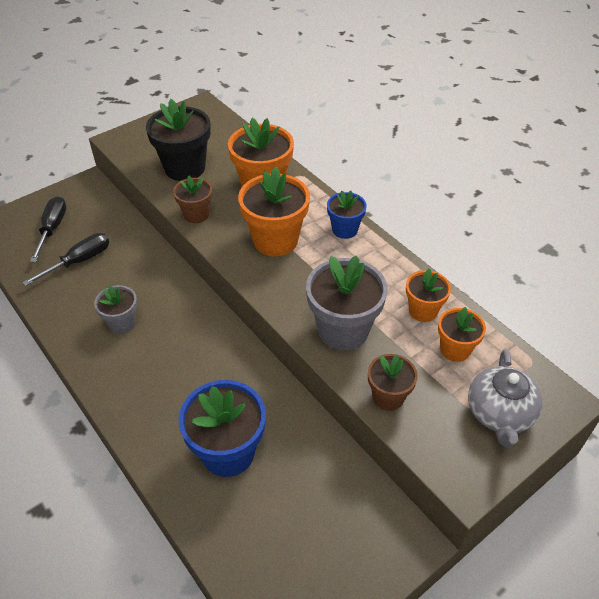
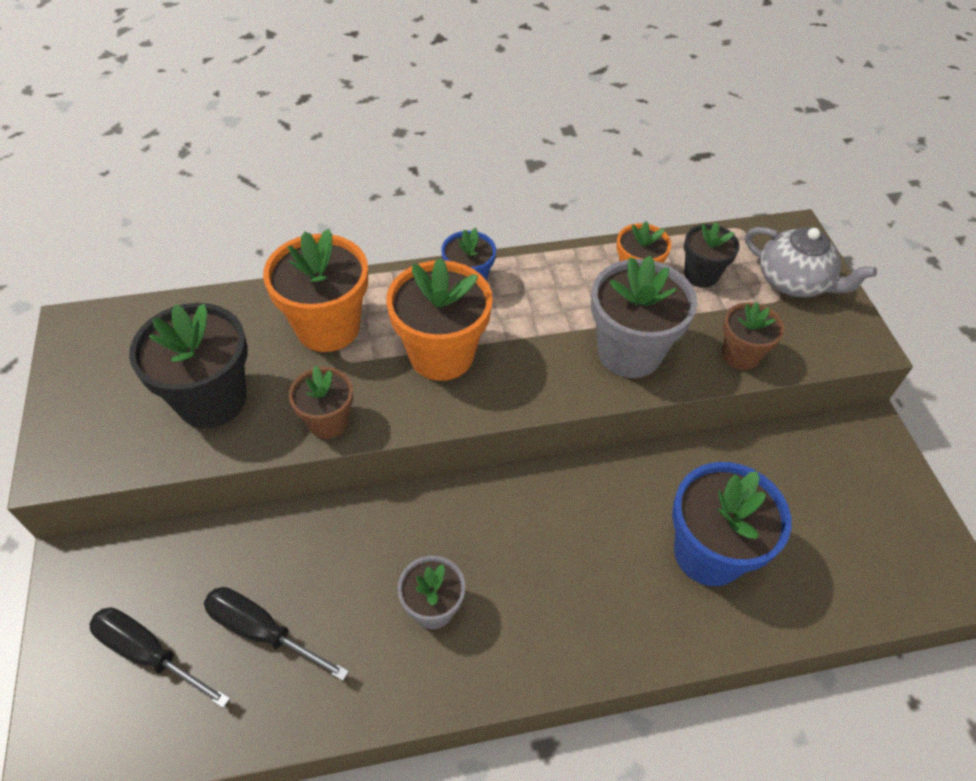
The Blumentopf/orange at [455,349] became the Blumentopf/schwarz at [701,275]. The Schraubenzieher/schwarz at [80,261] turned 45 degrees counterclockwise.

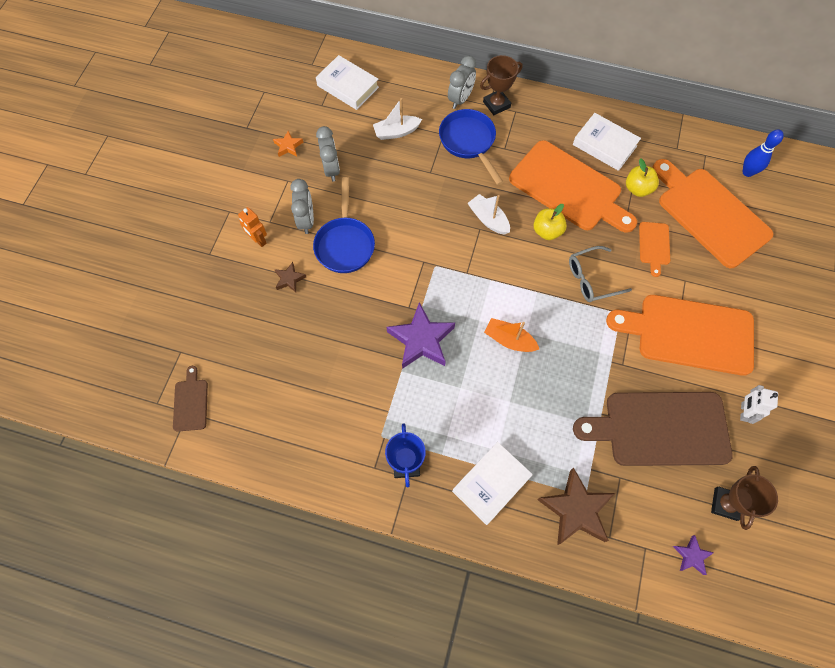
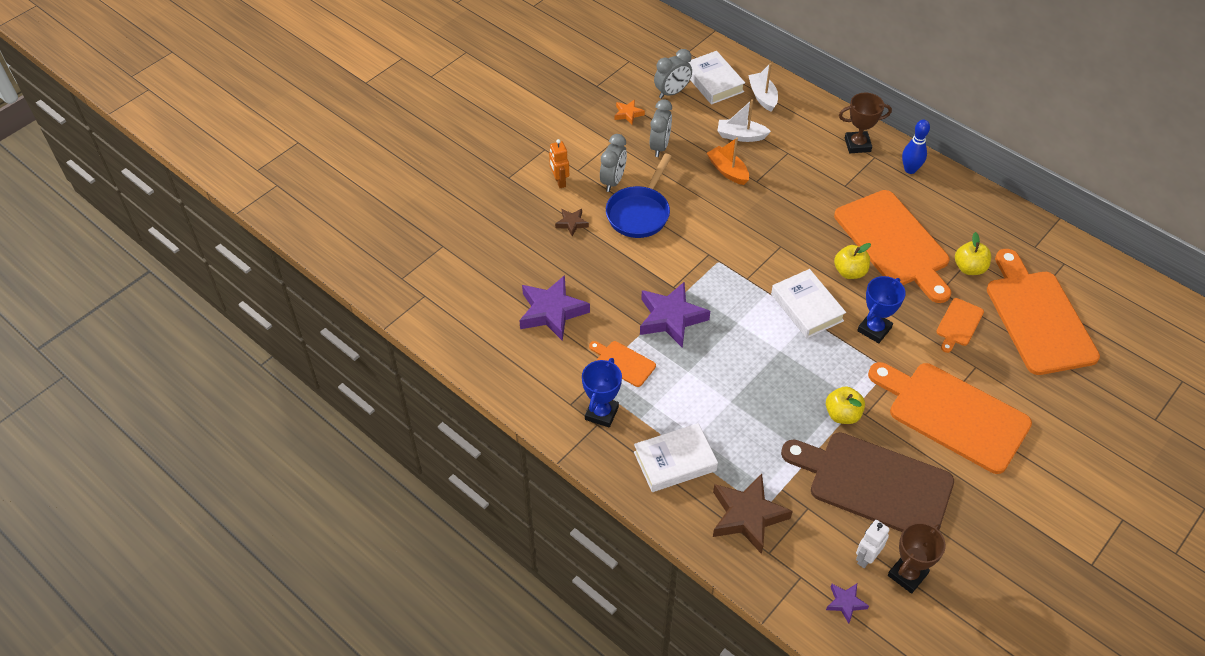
The Schneidebrett/braun at [191,402] disappeared. The Pfanne/blau at [469,142] disappeared. The Stern/lila at [552,312] appeared. The Schneidebrett/orange at [623,362] appeared. The Apfel/gelb at [842,414] appeared. The Wecker/grau moved from [460,99] to [672,92]. The Boot/weiß moved from [488,219] to [762,96]. The Boot/orange moved from [509,340] to [728,171]. The Buch/weiß moved from [604,145] to [807,307]. The Roboter/weiß moved from [743,412] to [866,558]. The Bowlingkegel/blau moved from [747,172] to [910,169]. The Brille/grau at [592,279] was replaced by the Pokal/blau at [874,329].

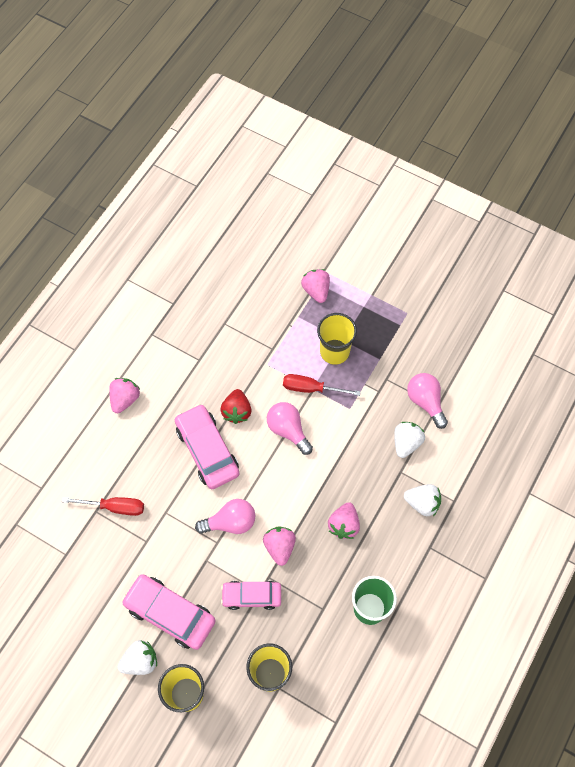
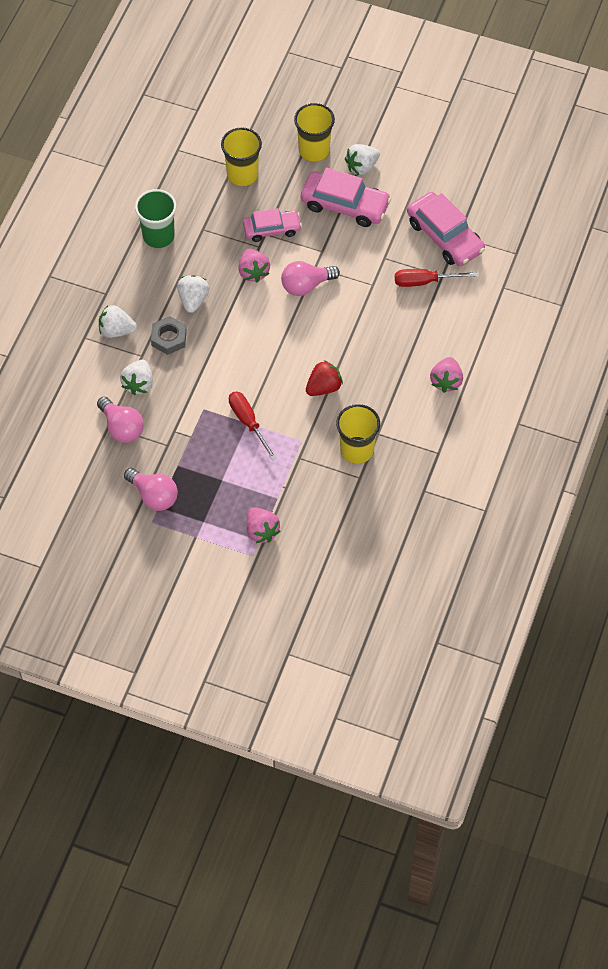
The Sechskantmutter/grau at [169,338] appeared. The Auto/rosa moved from [207,450] to [445,236]. The Glühbirne/rosa moved from [288,430] to [153,496]. The Becher/gelb moved from [334,351] to [357,450]. The Erdbeere/rosa at [344,525] became the Erdbeere/weiß at [193,300]. The Erdbeere/rot at [237,411] turned 60 degrees clockwise. The Schraubenzieher/rot at [311,388] turned 120 degrees counterclockwise.

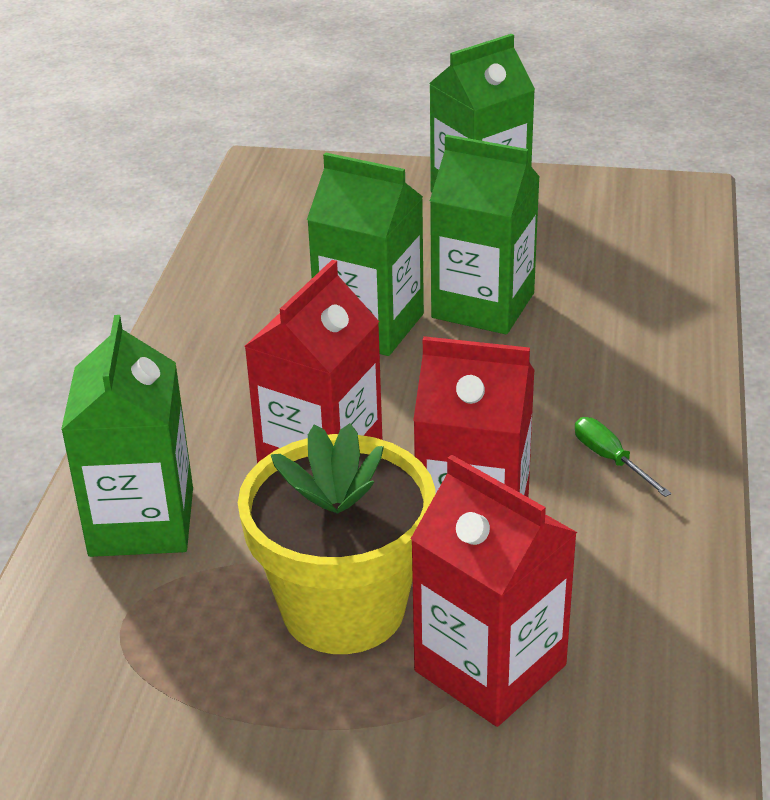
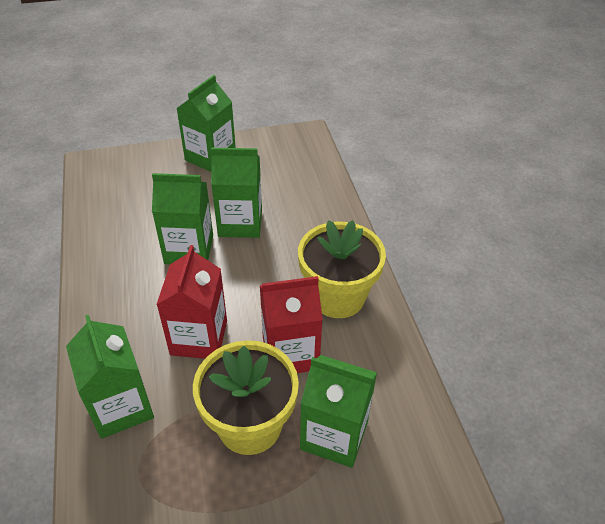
The Schraubenzieher/grün at [610,459] was replaced by the Blumentopf/gelb at [337,297]. The Getränkekarton/rot at [490,668] became the Getränkekarton/grün at [334,435].

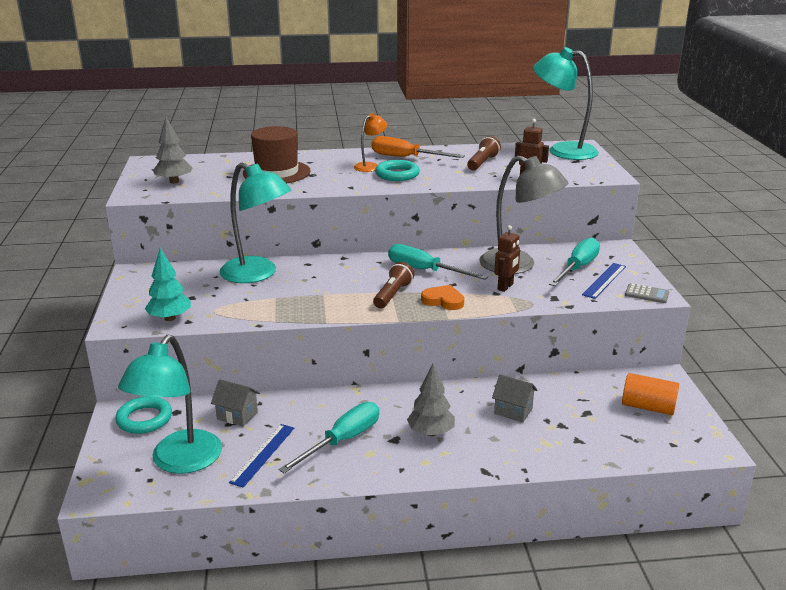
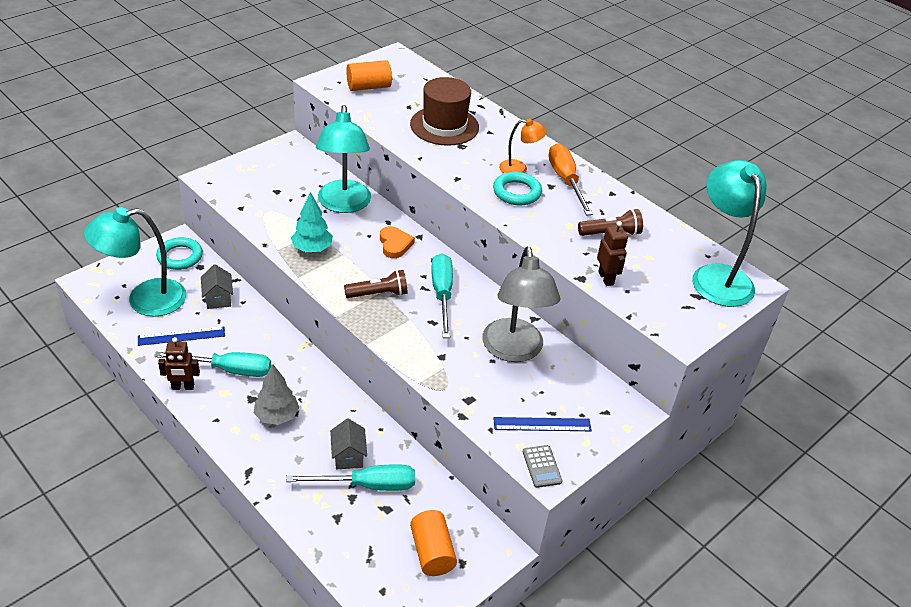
The Baum/türkis moved from [170,318] to [312,249]. The Herz/orange moved from [443,301] to [395,244]. The Roboter/braun moved from [505,287] to [183,387]. The Schraubenzieher/türkis moved from [577,268] to [367,485]. The Baum/grau at [174,181] was replaced by the Vollzylinder/orange at [368,87].

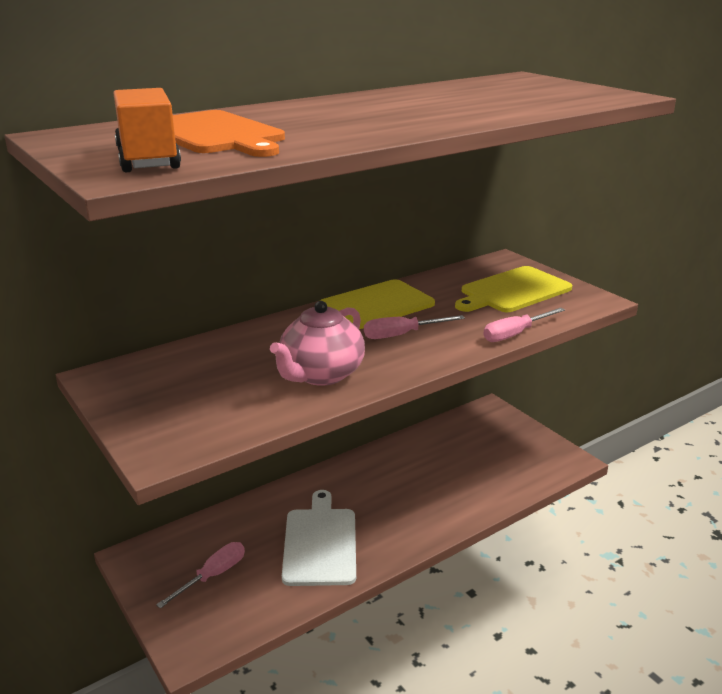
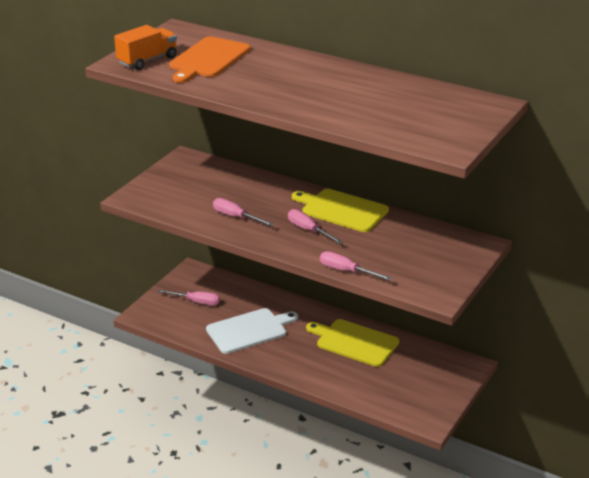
The Schneidebrett/gelb moved from [513,291] to [354,342]. The Teekanne/rosa at [320,374] was replaced by the Schraubenzieher/rosa at [236,217].

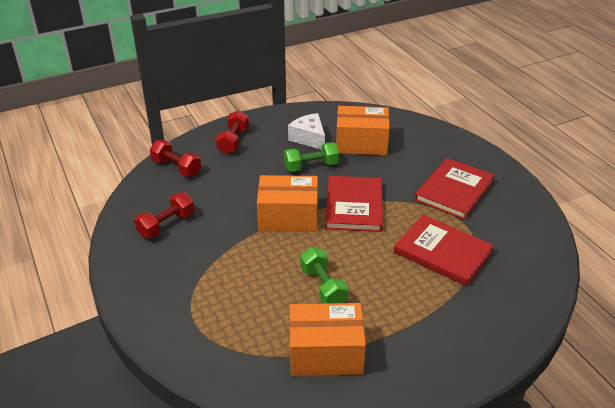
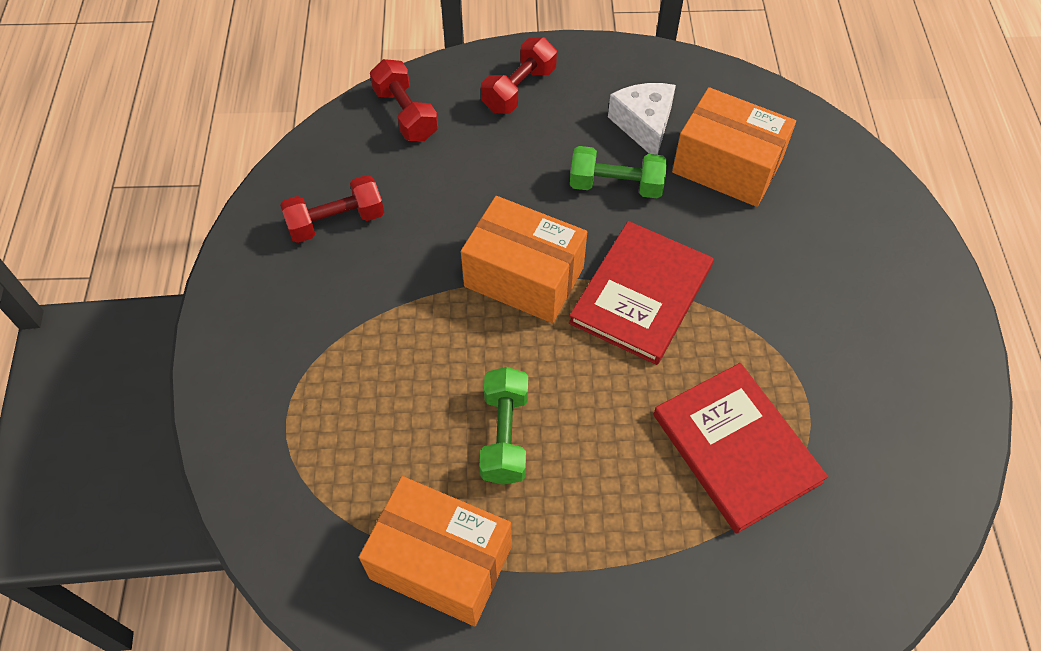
The Buch/rot at [454,190] disappeared.

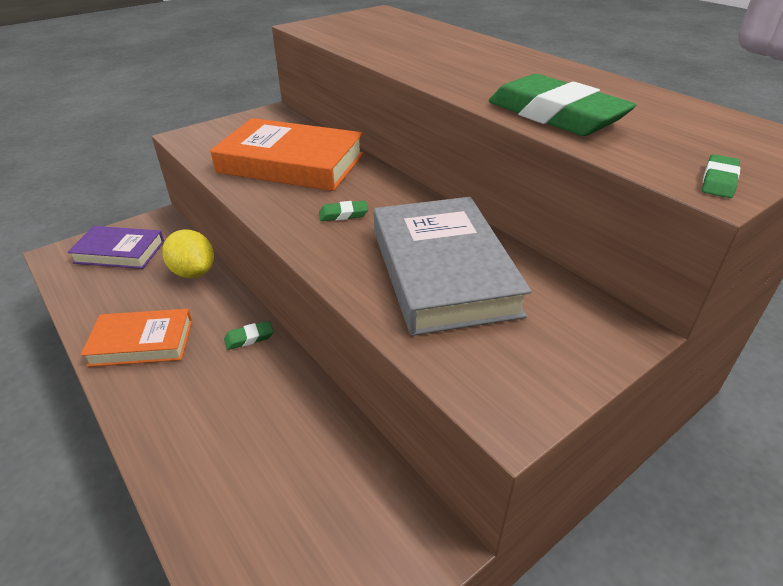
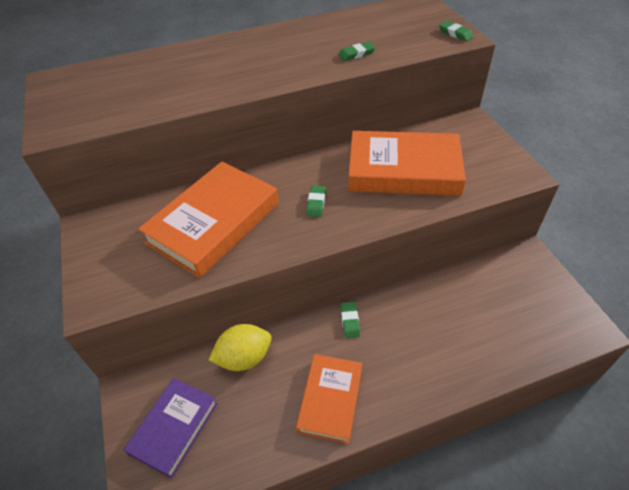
The Buch/grau at [443,271] became the Buch/orange at [403,170]. The Radiergummi/grün at [555,115] changed to 0.40 times the size.

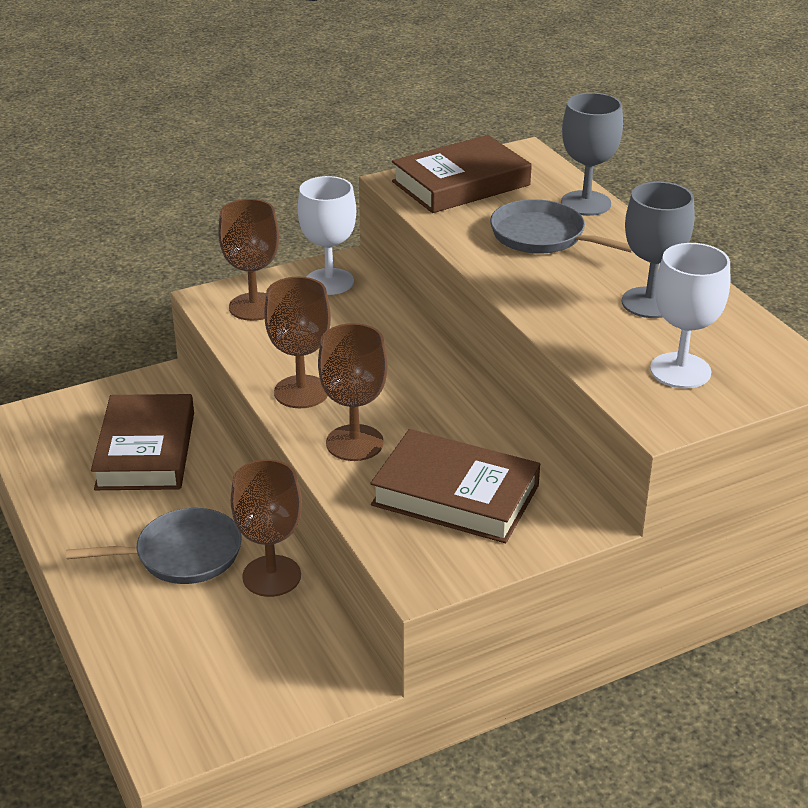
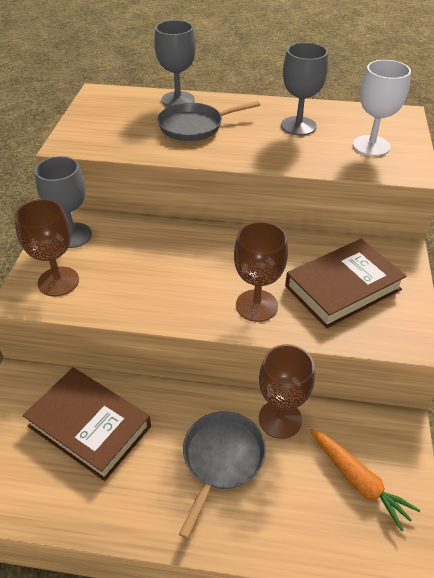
The Kelch/braun at [301,392] disappeared. The Buch/braun at [461,183] disappeared. The Karotte/orange at [357,480] appeared. The Kelch/weiß at [329,282] became the Kelch/grau at [73,235].

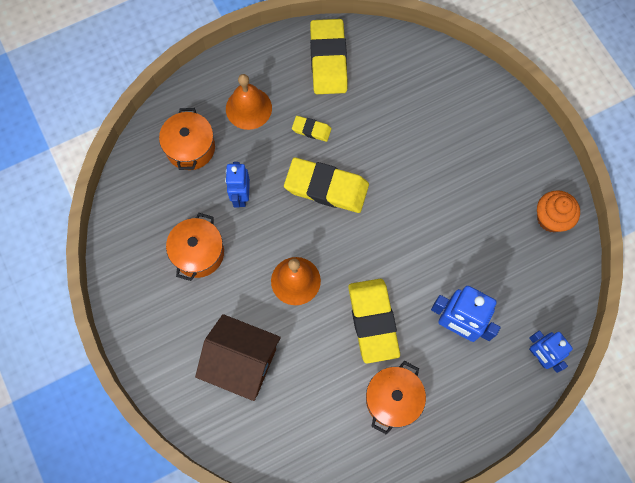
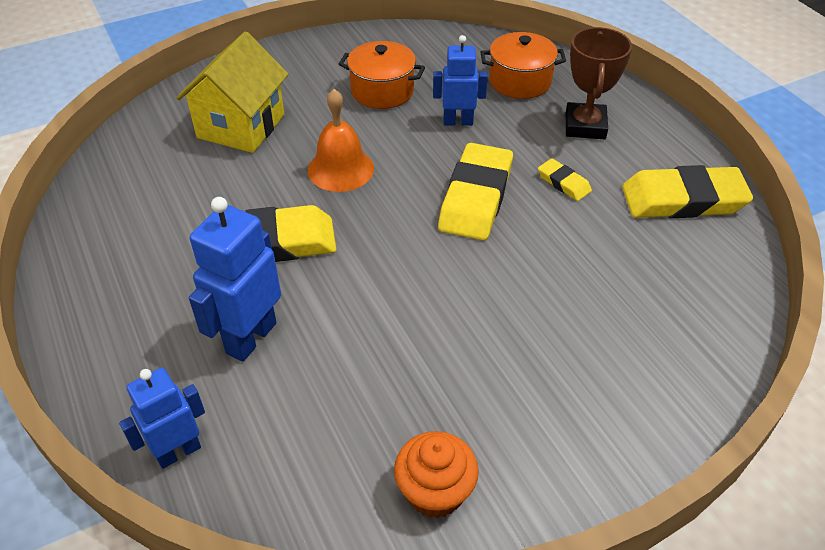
The Kochtopf/orange at [393,399] disappeared. The Glocke/orange at [248,108] was replaced by the Pokal/braun at [585,126]. The Haus/braun at [241,362] became the Haus/gelb at [241,126]. The Radiergummi/gelb at [311,130] turned 60 degrees counterclockwise.

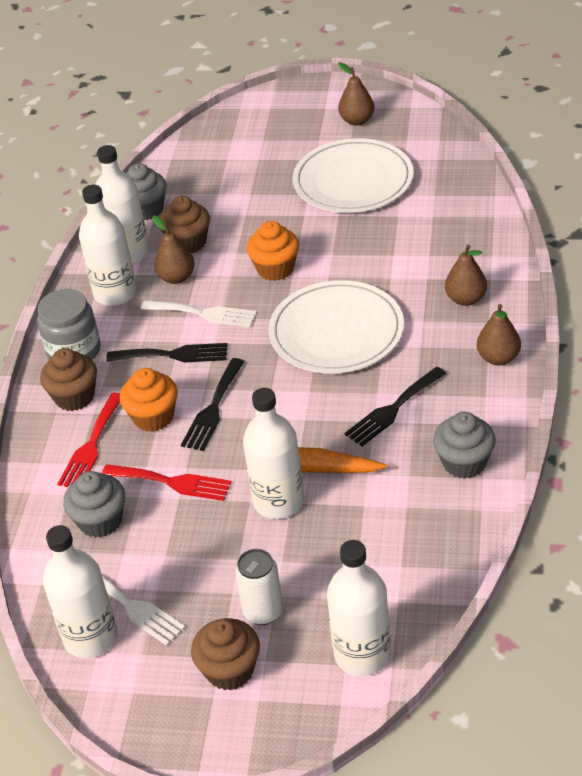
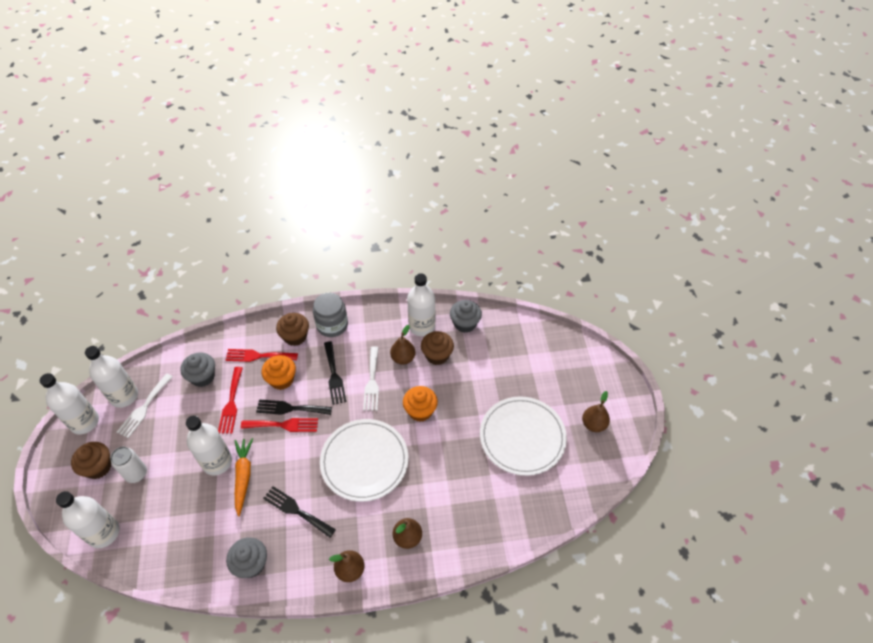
The Gabel/rot at [283,425] appeared. The Flasche/weiß moved from [115,293] to [84,422].

